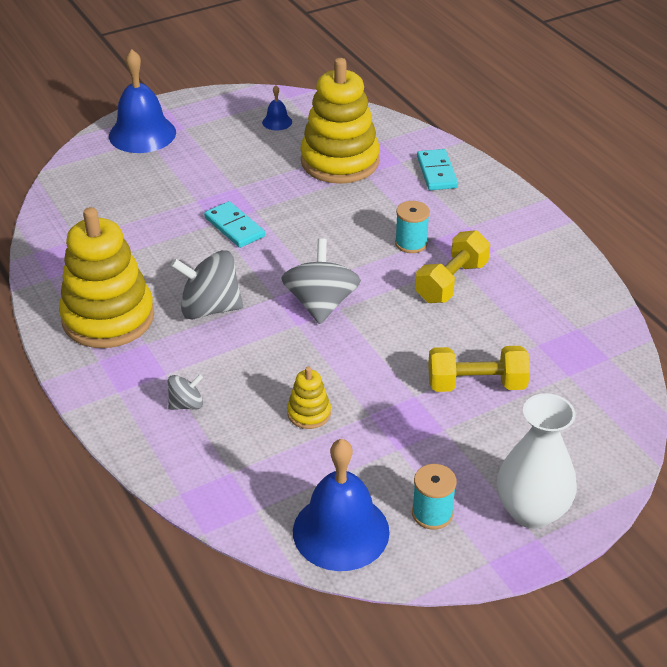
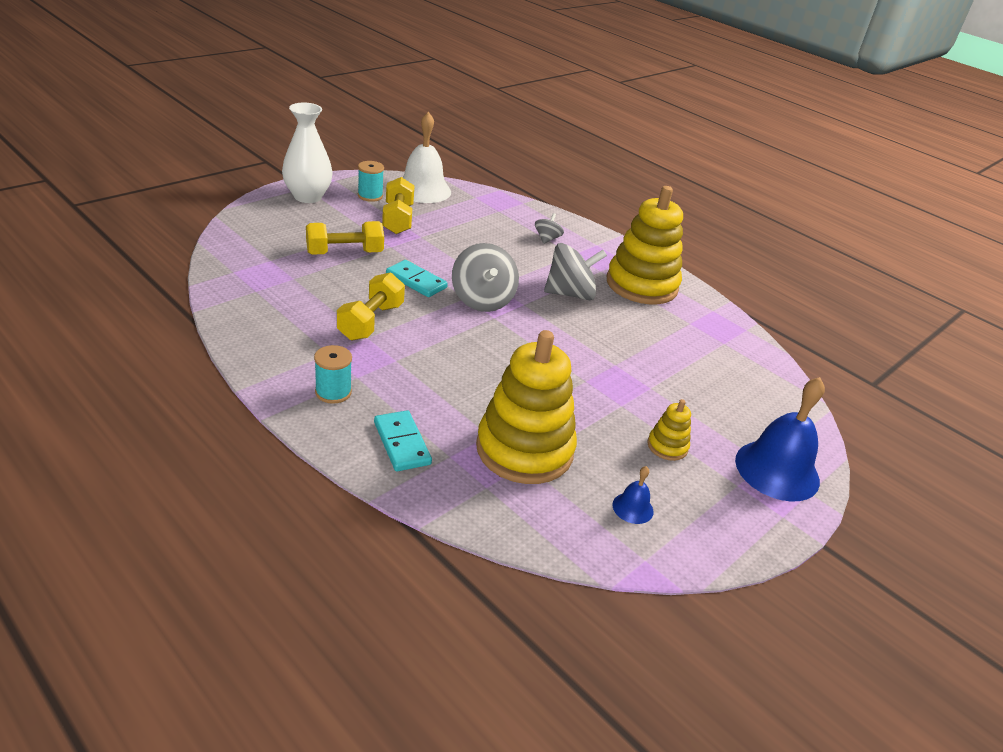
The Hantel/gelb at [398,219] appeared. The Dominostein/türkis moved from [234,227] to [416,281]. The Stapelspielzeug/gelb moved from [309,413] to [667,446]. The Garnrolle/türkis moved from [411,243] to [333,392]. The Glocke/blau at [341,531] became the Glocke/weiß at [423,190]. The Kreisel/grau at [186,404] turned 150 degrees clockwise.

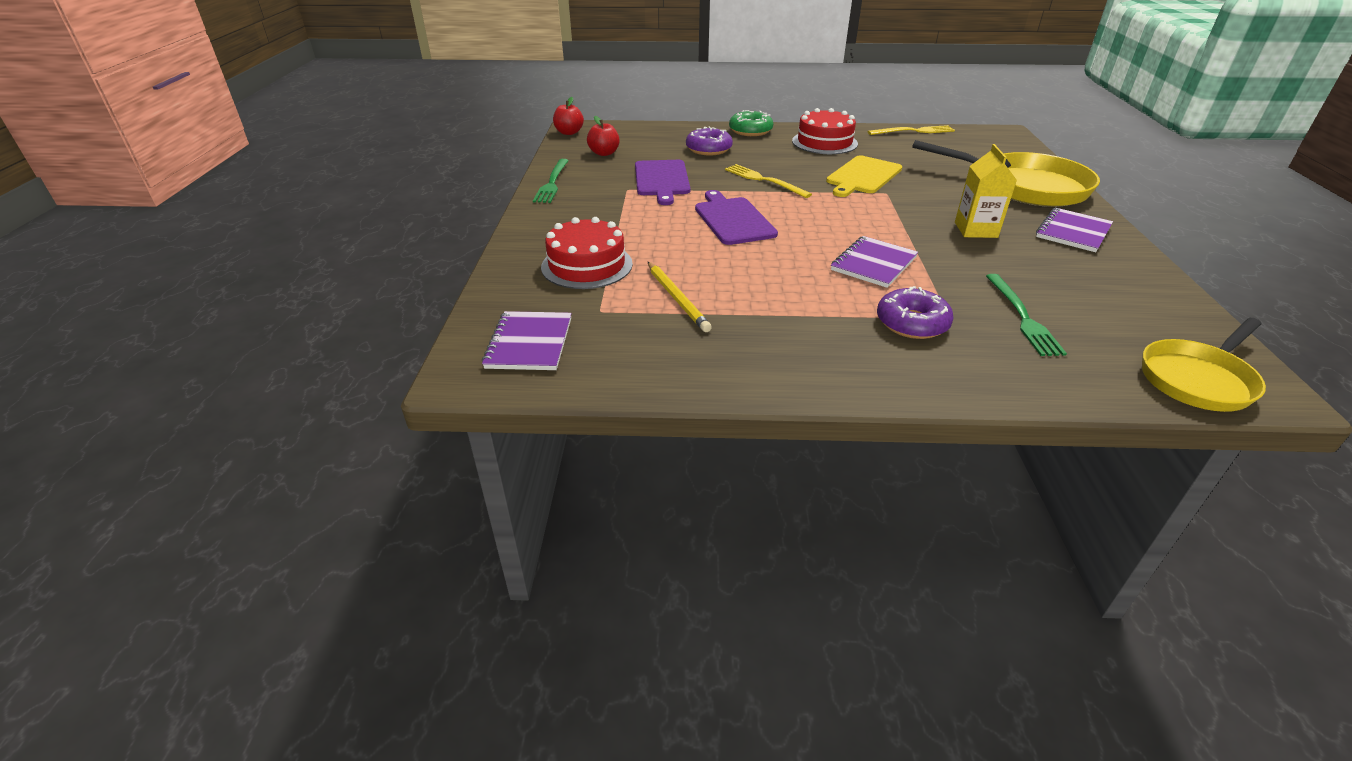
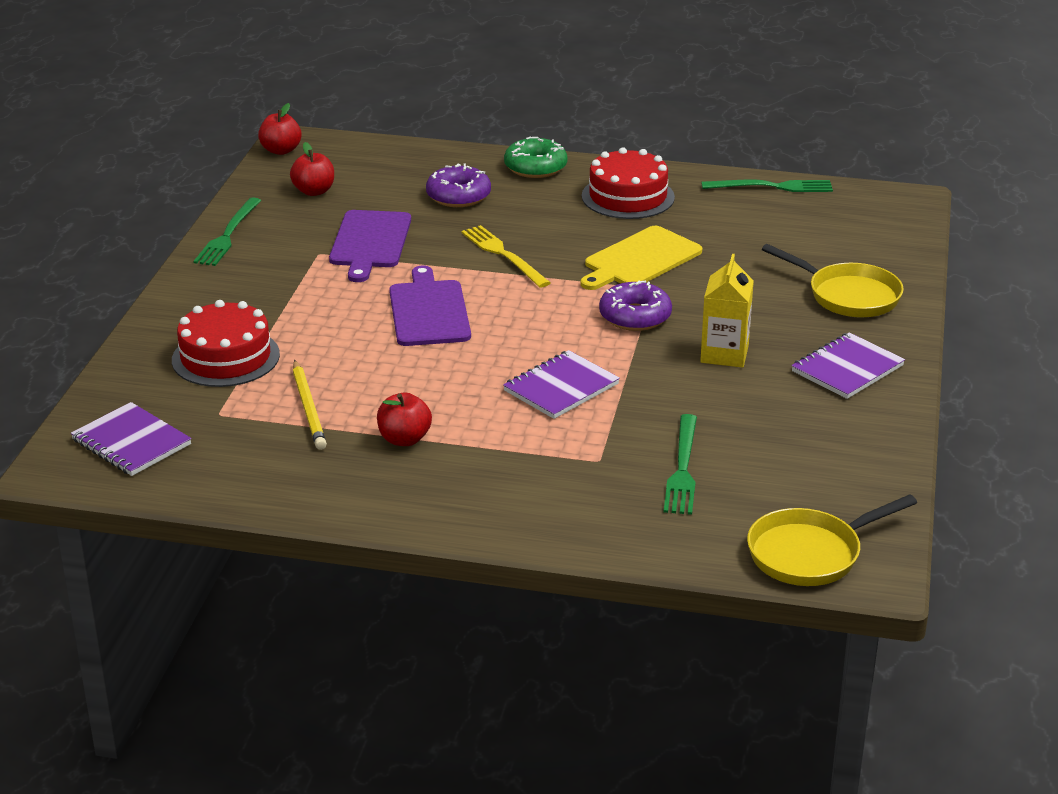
The Apfel/rot at [404,439] appeared. The Donut/lila moved from [912,323] to [635,316]. The Gabel/gelb at [914,131] became the Gabel/grün at [772,187]. The Notizbuch/lila at [529,343] turned 60 degrees counterclockwise. The Pfanne/gelb at [1025,187] changed to 0.64 times the size.

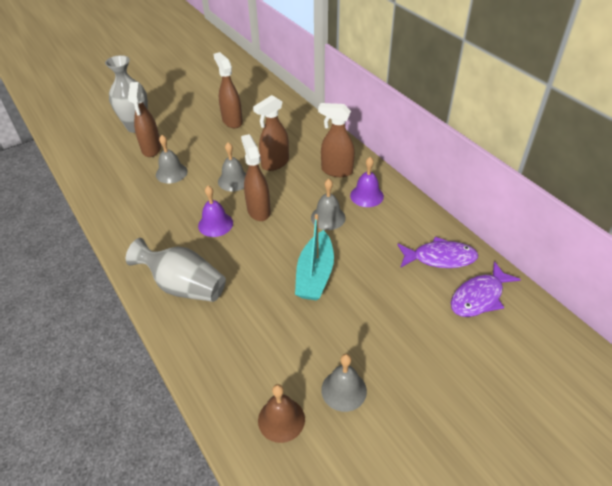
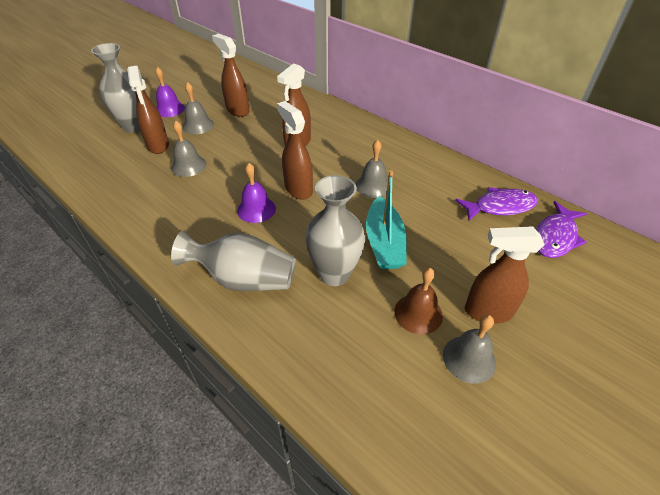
The Vase/grau at [334,274] appeared. The Glocke/grau moved from [233,180] to [198,125]. The Glocke/braun moved from [281,419] to [418,313]. The Sprühflasche/braun moved from [336,171] to [487,311]. The Glocke/lila moved from [366,195] to [169,109].

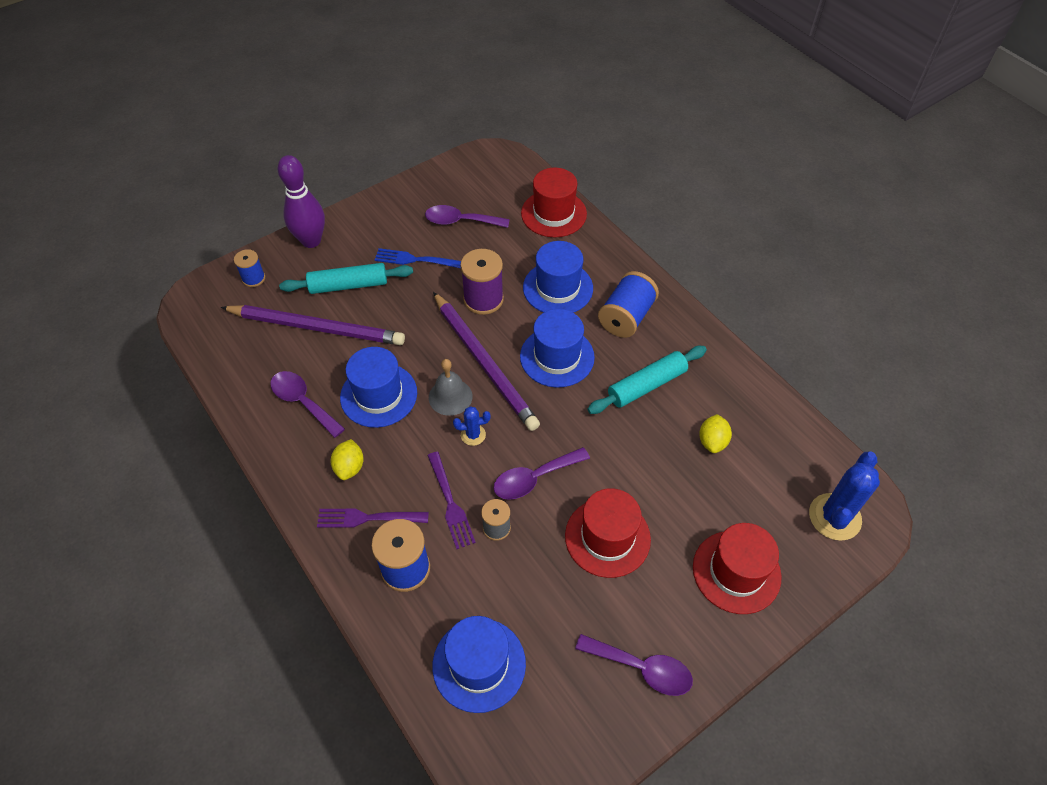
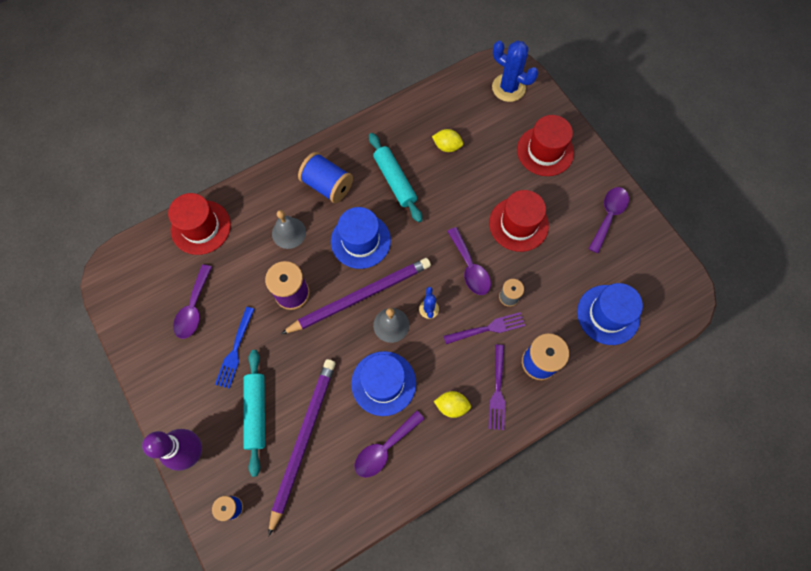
The Hut/blau at [558,288] was replaced by the Glocke/grau at [289,233].

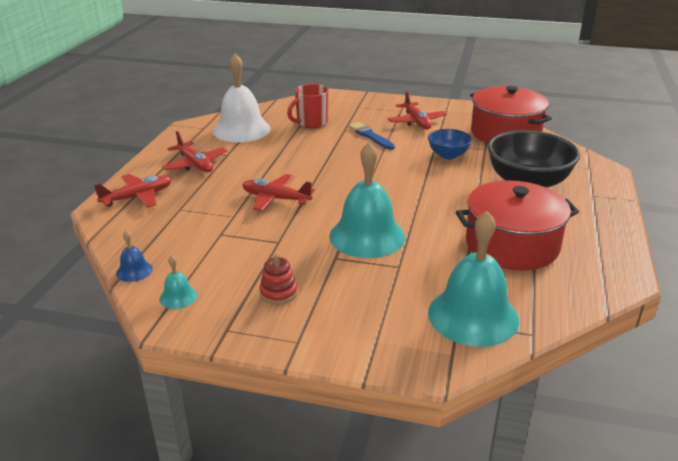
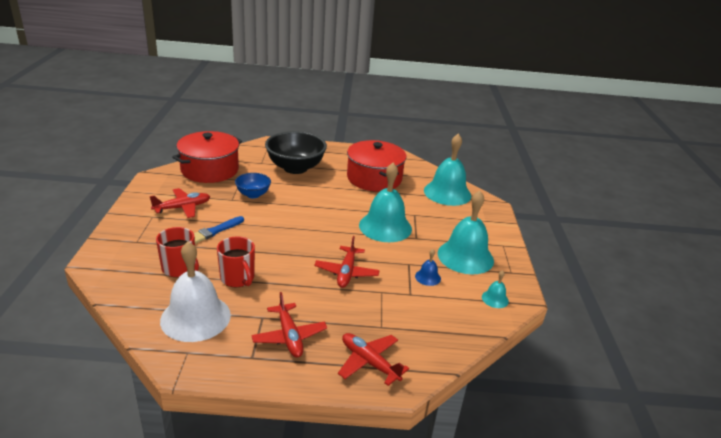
The Tasse/rot at [237,278] appeared. The Glocke/blau moved from [134,271] to [428,277]. The Stapelspielzeug/rot at [278,293] was replaced by the Glocke/türkis at [465,256]. The Flugzeug/rot at [195,164] turned 120 degrees clockwise.

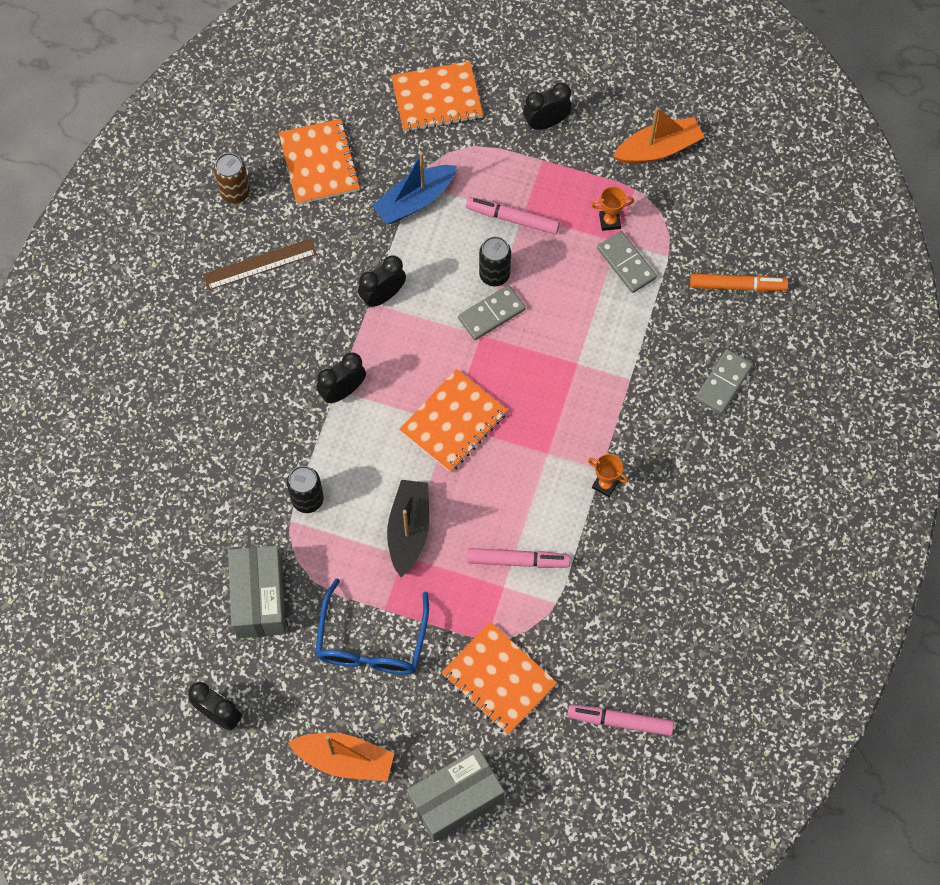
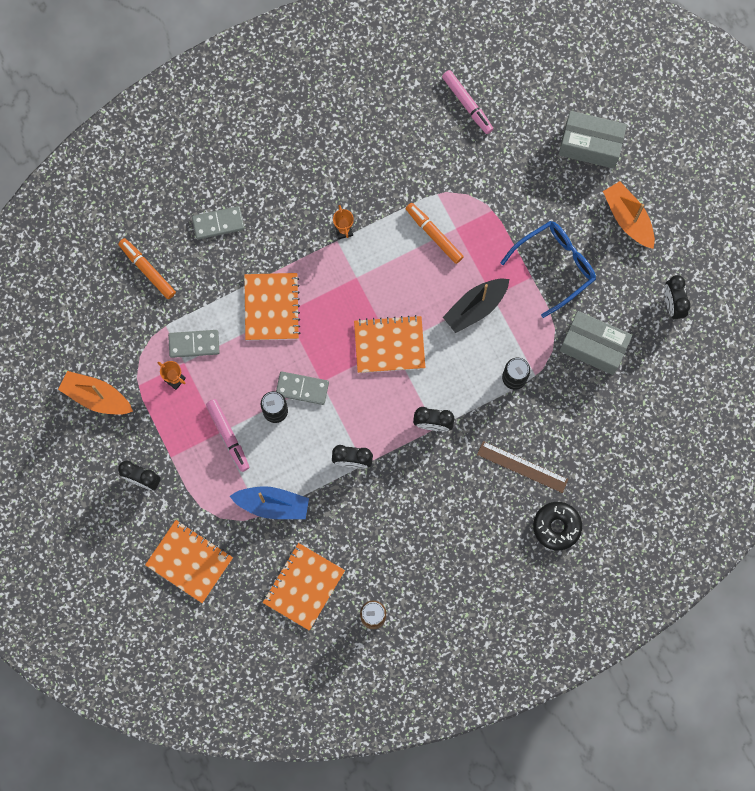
The Donut/schwarz at [556,527] appeared. The Lineal/braun moved from [259,264] to [522,467]. The Notizbuch/orange moved from [498,679] to [272,307]. The Filzstift/rosa at [518,561] became the Filzstift/orange at [434,234]. The Schachtel/grau at [259,598] turned 75 degrees clockwise. The Dominostein/grau at [626,263] turned 75 degrees clockwise.

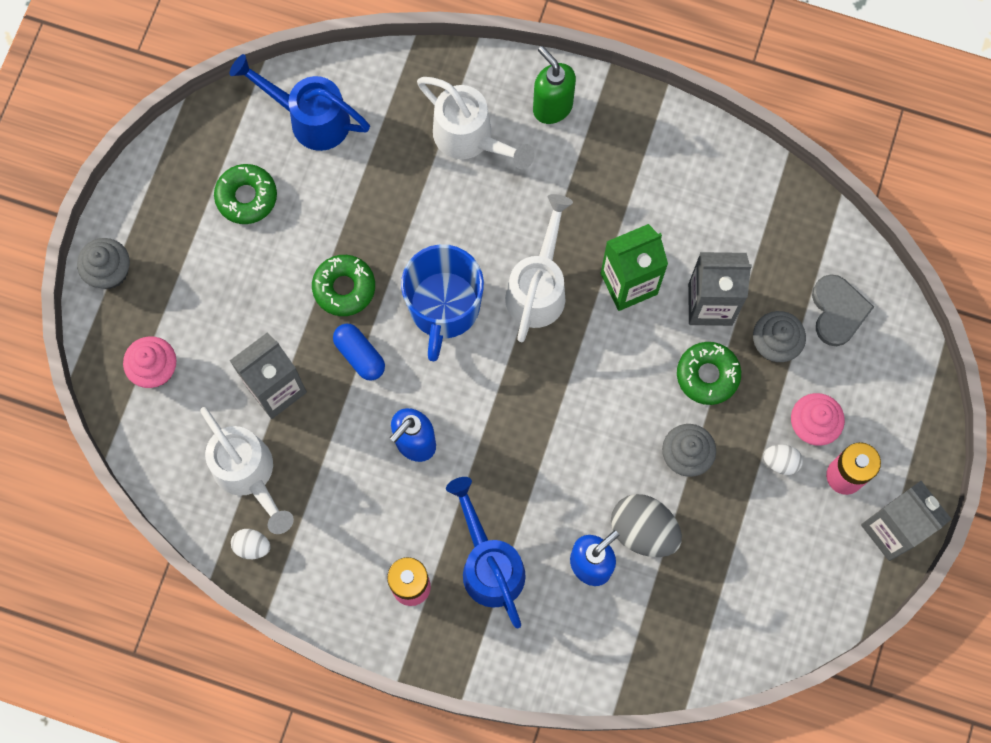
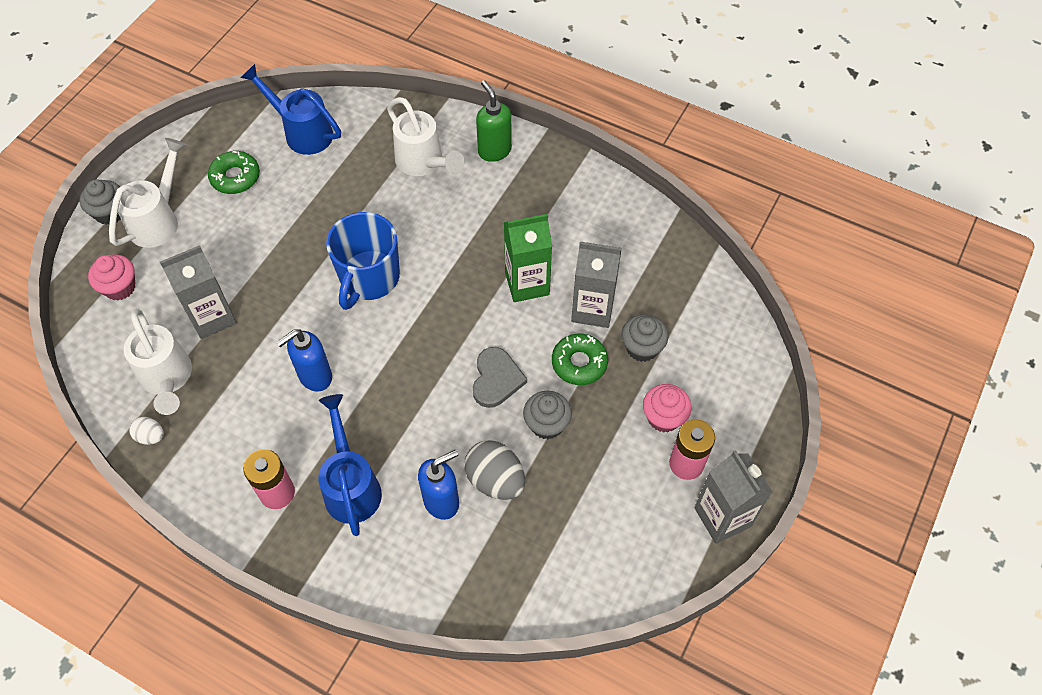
The Donut/grün at [344,288] disappeared. The Kapsel/blau at [359,355] disappeared. The Ei/weiß at [780,462] disappeared. The Gießkanne/weiß moved from [539,287] to [159,219]. The Herz/grau moved from [838,311] to [496,379].

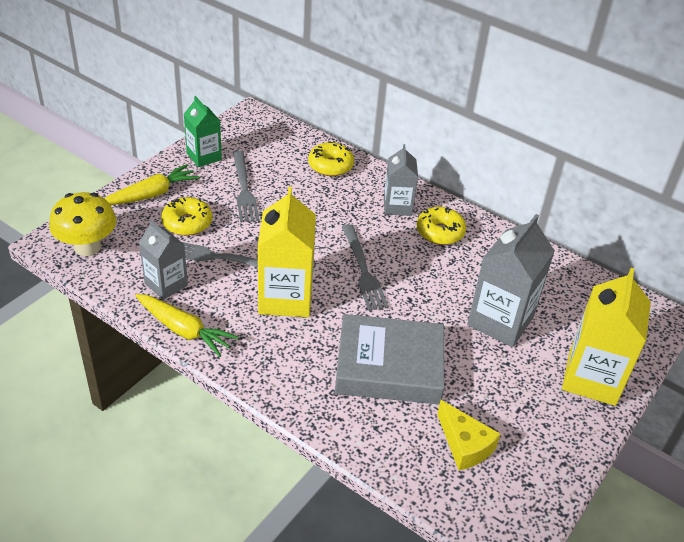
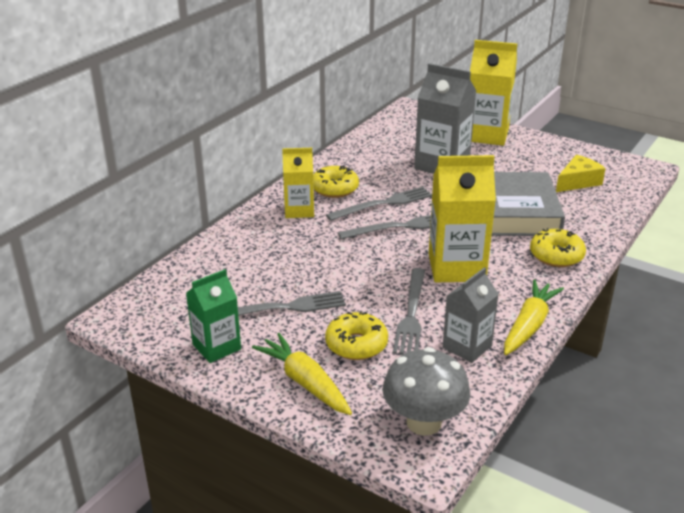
The Gabel/grau at [383,204] appeared. The Donut/gelb moved from [330,165] to [556,256]. The Pilz/gelb at [87,247] became the Pilz/grau at [424,422]. The Getränkekarton/grau at [397,206] became the Getränkekarton/gelb at [299,210].

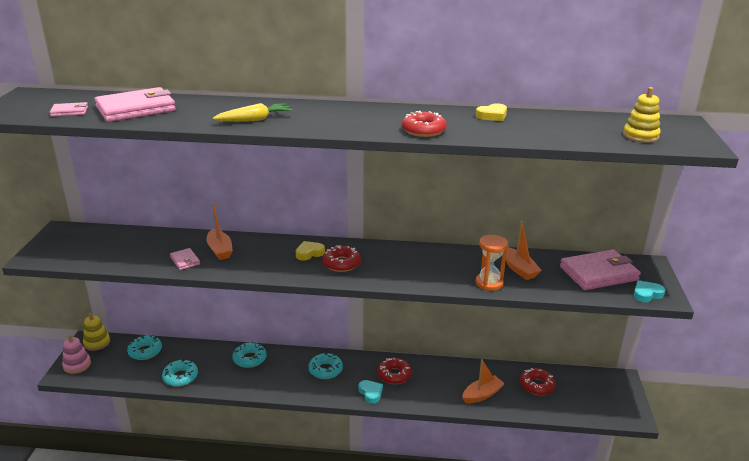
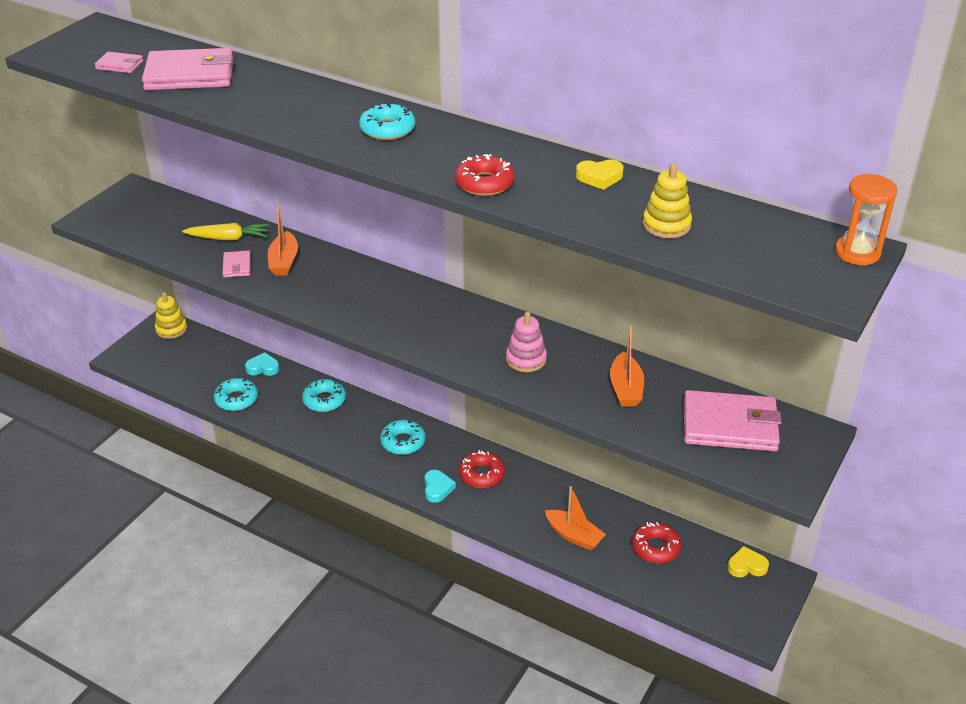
The Donut/rot at [341,263] disappeared. The Stapelspielzeug/rosa moved from [77,365] to [526,359]. The Donut/türkis moved from [145,351] to [387,129]. The Karotte/gelb moved from [255,120] to [228,238]. The Herz/gelb moved from [309,253] to [746,566]. The Sanduhr/orange moved from [489,283] to [857,253]. The Stapelspielzeug/gelb moved from [640,136] to [666,225]. The Herz/türkis moved from [646,294] to [263,368]. The Boot/orange at [482,395] turned 45 degrees clockwise.

